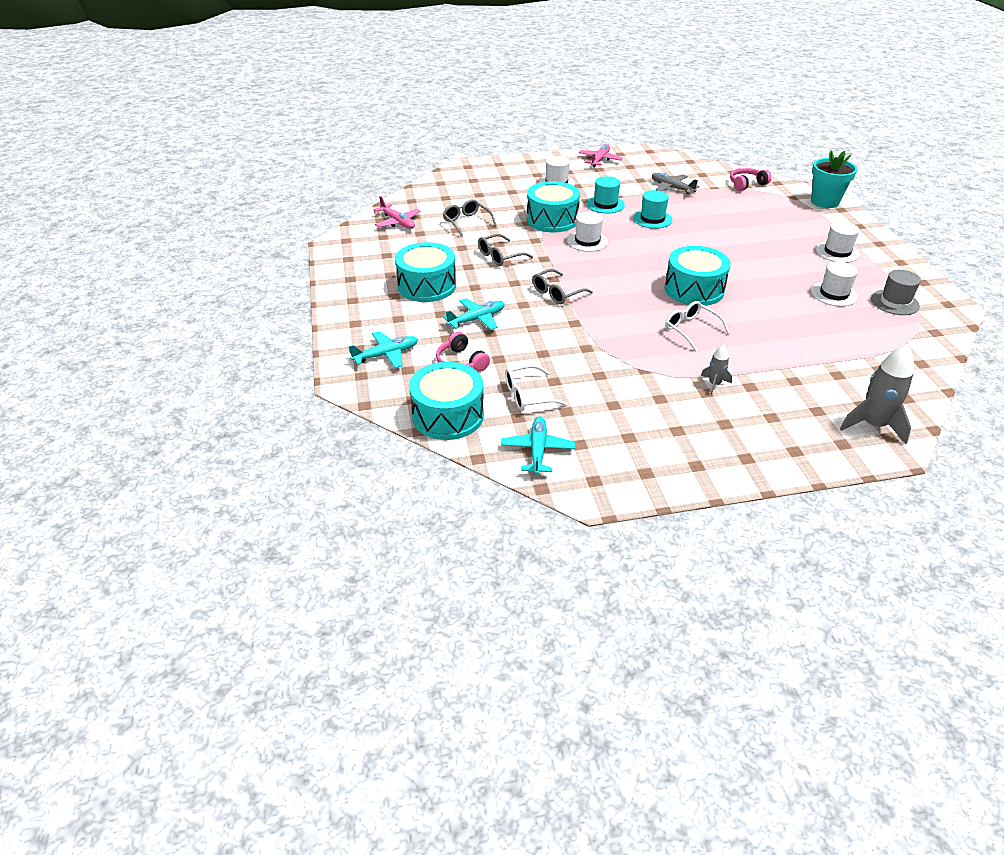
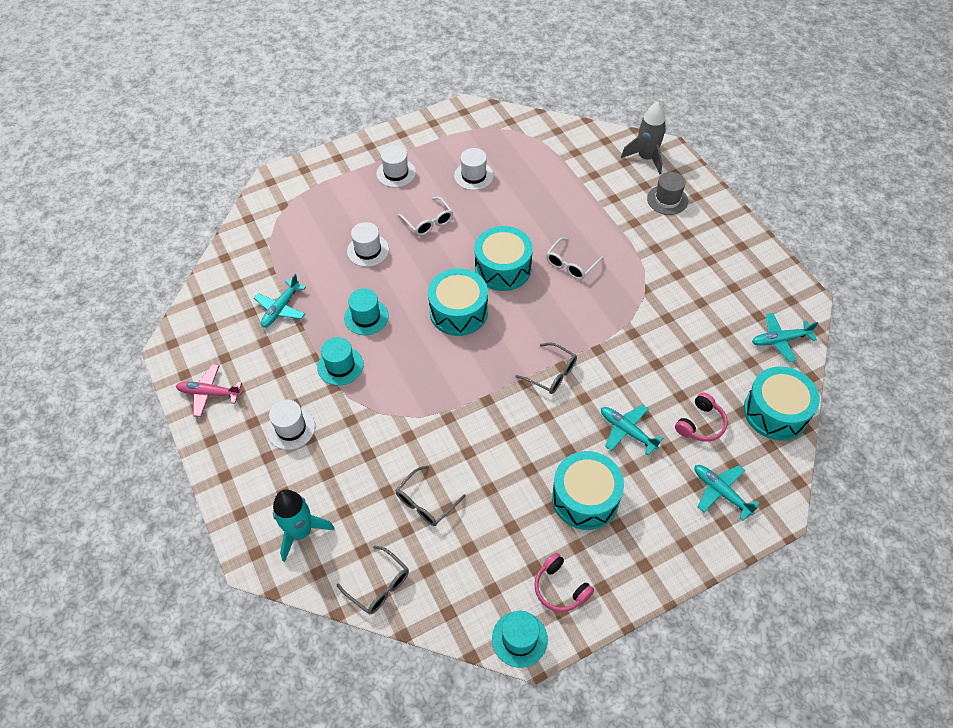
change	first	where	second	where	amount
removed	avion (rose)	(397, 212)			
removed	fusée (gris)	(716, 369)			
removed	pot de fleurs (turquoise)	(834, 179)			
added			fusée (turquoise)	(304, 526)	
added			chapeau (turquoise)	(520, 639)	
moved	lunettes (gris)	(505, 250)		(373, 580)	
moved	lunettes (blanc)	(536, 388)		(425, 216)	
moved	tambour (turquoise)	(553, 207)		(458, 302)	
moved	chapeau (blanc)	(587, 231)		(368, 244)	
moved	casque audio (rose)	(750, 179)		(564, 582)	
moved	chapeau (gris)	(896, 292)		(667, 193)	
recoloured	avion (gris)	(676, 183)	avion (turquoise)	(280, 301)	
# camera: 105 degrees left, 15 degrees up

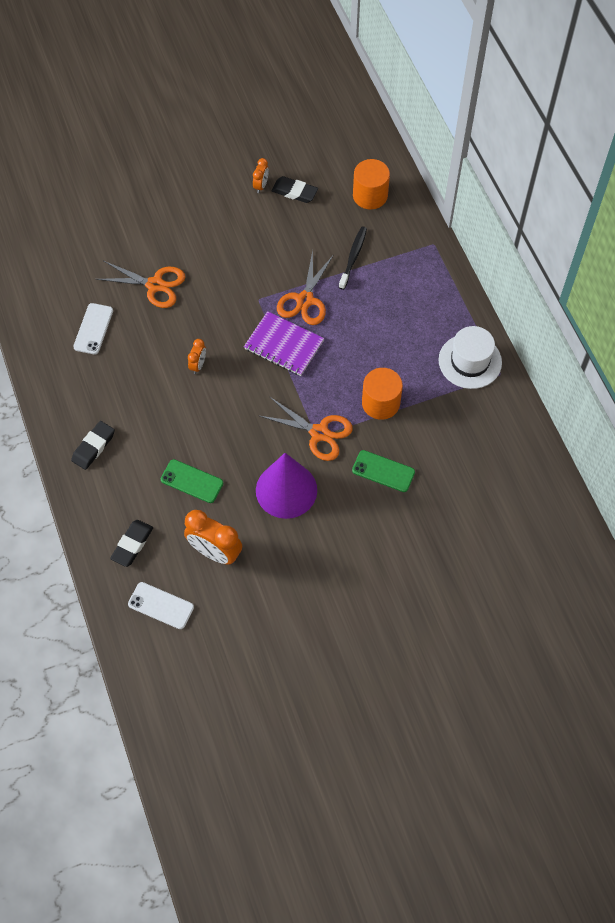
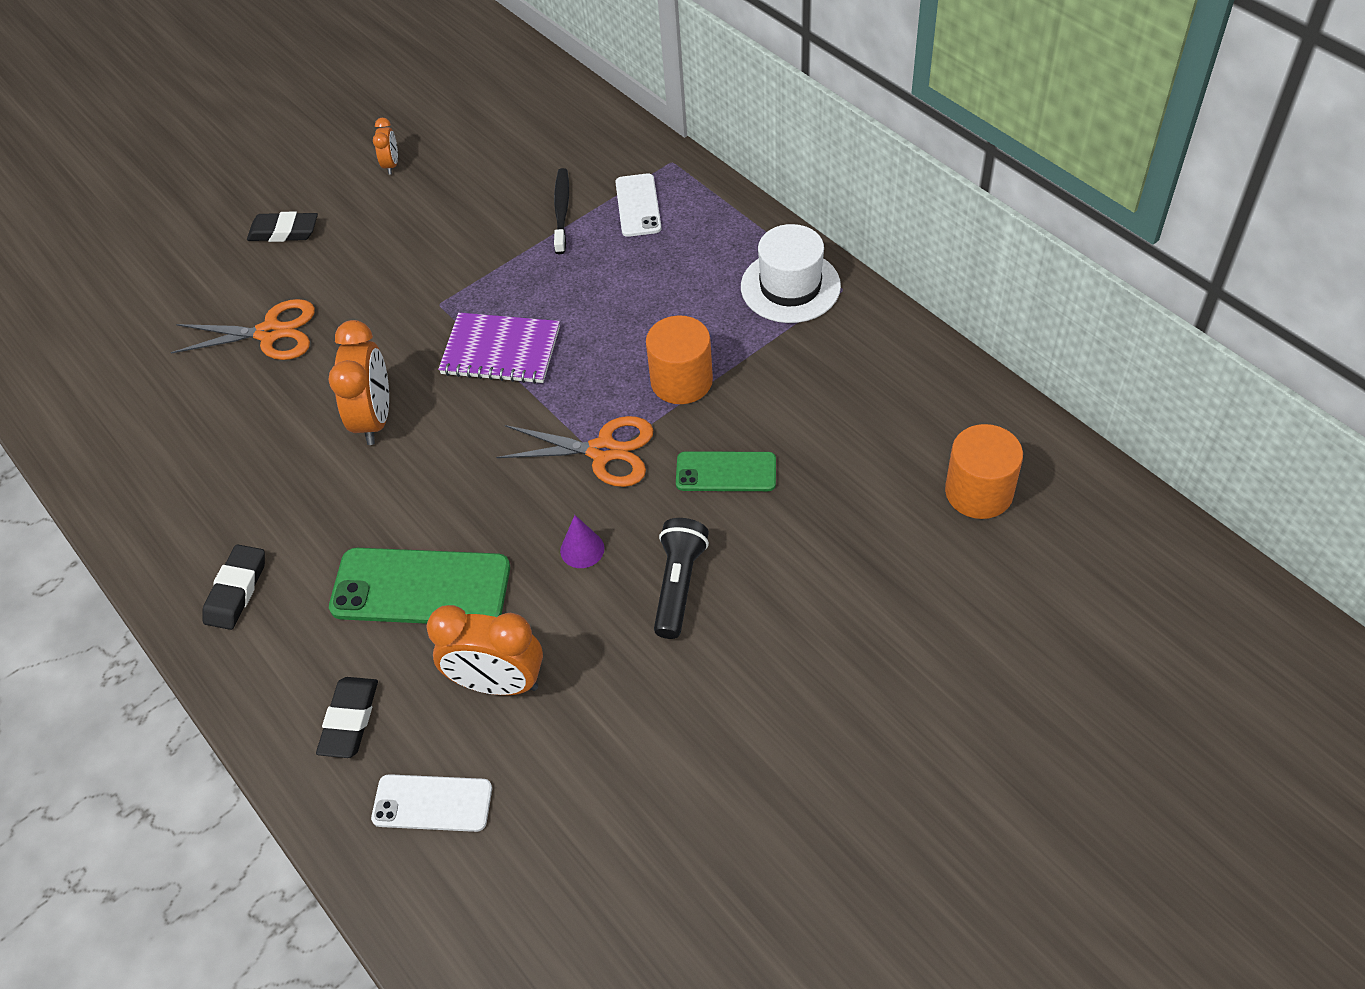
change	first	where	second	where	amount
removed	ciseaux (orange)	(305, 287)			
added			lampe de poche (noir)	(681, 578)	
moved	téléphone (blanc)	(93, 329)		(638, 205)	
moved	gomme (noir)	(295, 189)		(282, 227)	
moved	cylindre (orange)	(371, 184)		(984, 471)	
resized	téléphone (vert)	(192, 481)		(419, 586)	x1.66
resized	réveil (orange)	(197, 356)		(358, 382)	x1.94
resized	cône (violet)	(286, 486)		(582, 541)	x0.42
# camera: 15 degrees left, 10 degrees down

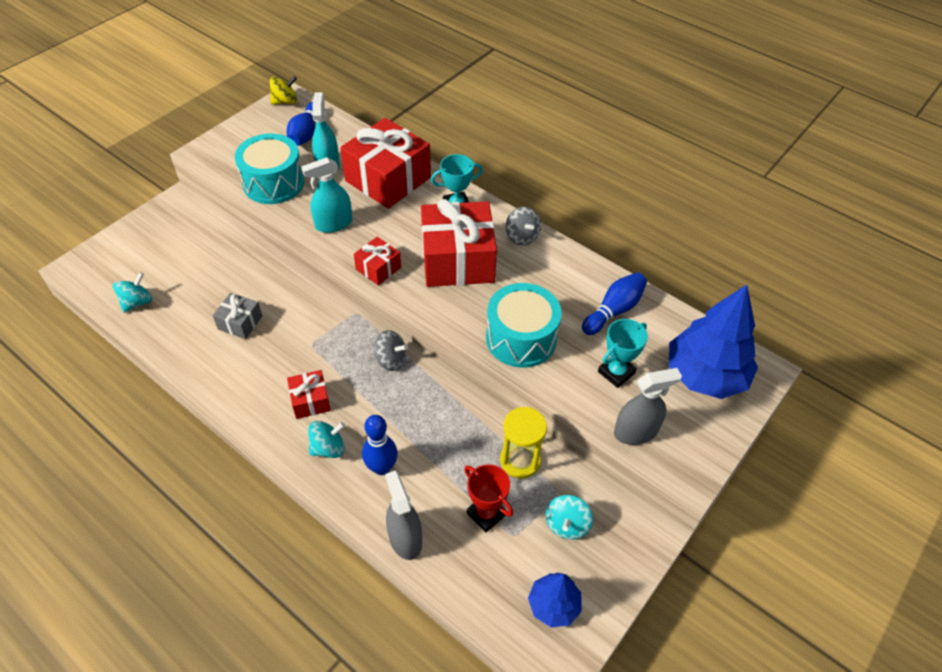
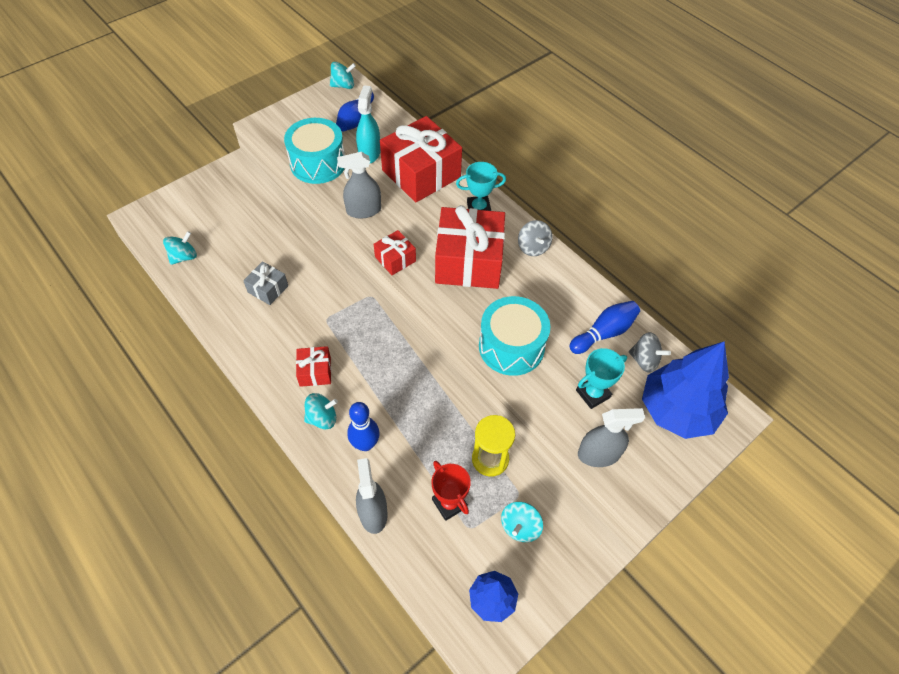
change	first	where	second	where	amount
moved	toupie (gris)	(391, 350)		(650, 352)	
recoloured	toupie (jaune)	(283, 90)	toupie (turquoise)	(343, 75)	
recoloured	vaporisateur (turquoise)	(326, 195)	vaporisateur (gris)	(359, 185)	
# camera: 10 degrees right, 5 degrees up

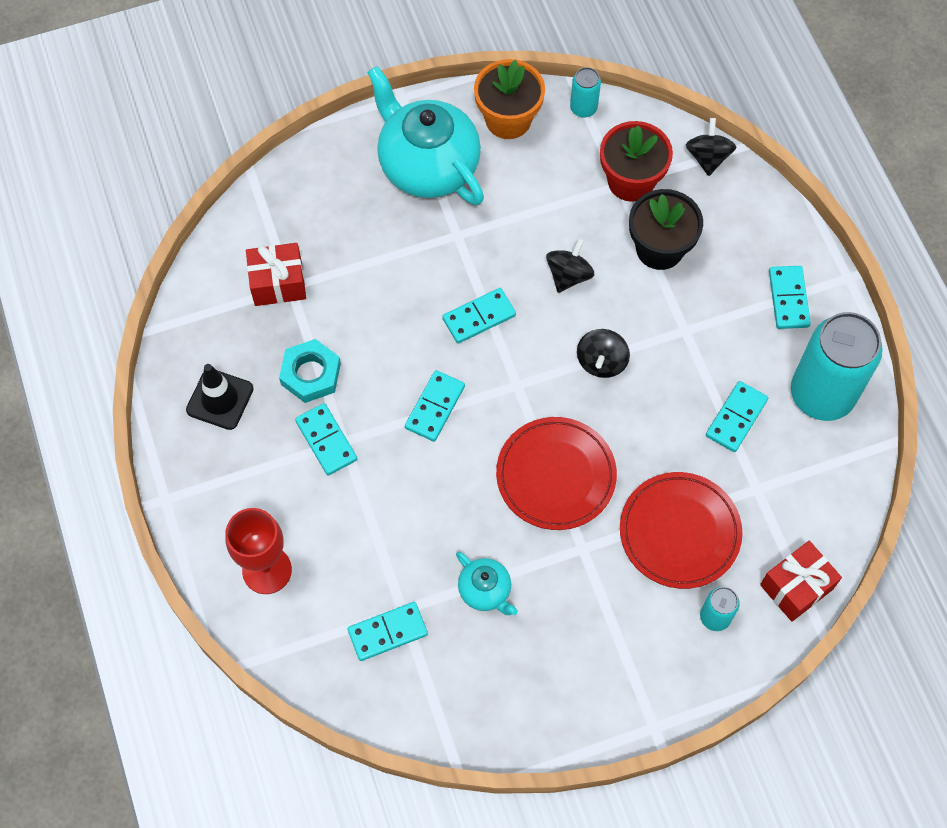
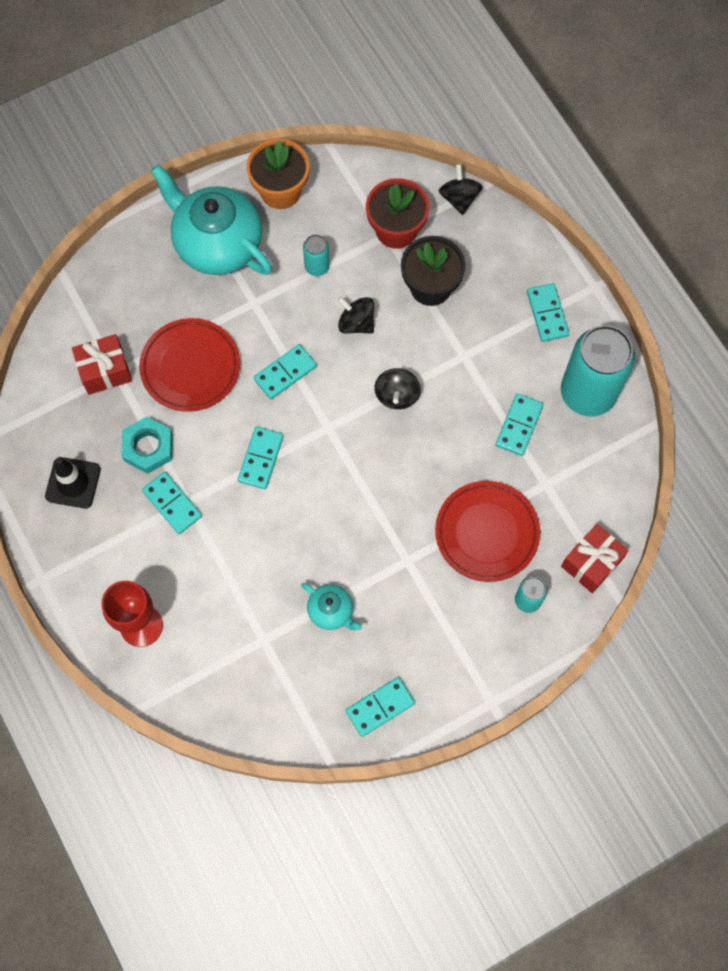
change	first	where	second	where	amount
moved	domino (turquoise)	(388, 631)		(380, 707)	
moved	assiette (rouge)	(556, 473)		(189, 365)	
moved	canette (turquoise)	(585, 92)		(316, 255)	
turned	toupie (noir)	(570, 265)		(356, 315)	75 degrees counterclockwise
# camera: 10 degrees left, 5 degrees up

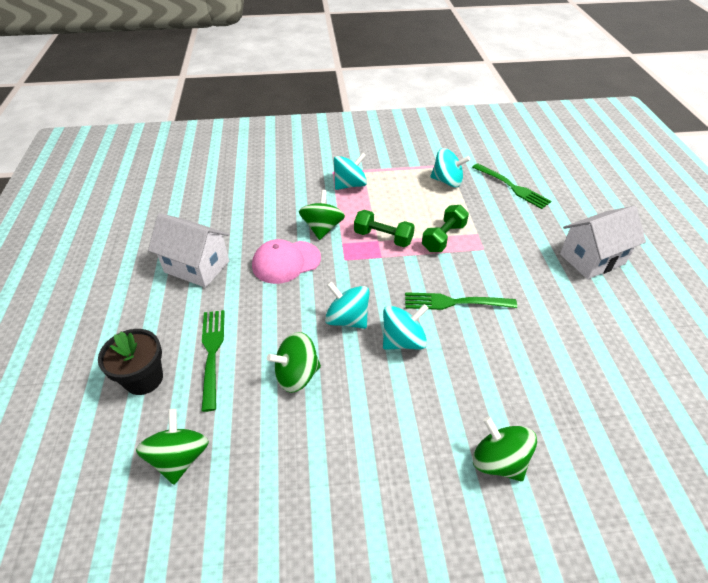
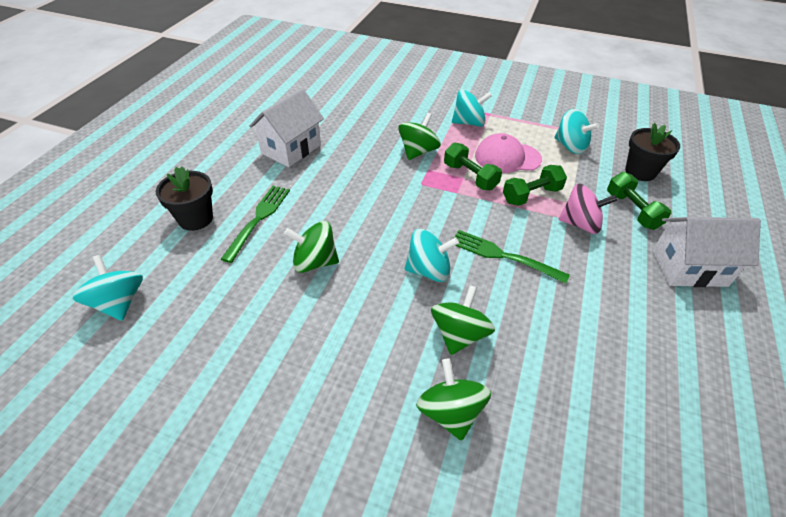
change	first	where	second	where	amount
added			toupie (rose)	(587, 208)	
added			haltère (vert)	(639, 201)	
moved	toupie (vert)	(172, 446)		(463, 320)	
moved	casquette (rose)	(286, 261)		(508, 153)	
moved	toupie (turquoise)	(347, 305)		(107, 288)	
replaced	fourchette (vert)	(511, 186)	pot de fleurs (noir)	(652, 151)	
turned	maison (blanc)	(188, 250)		(286, 128)	75 degrees clockwise
# camera: 25 degrees right, 0 degrees up

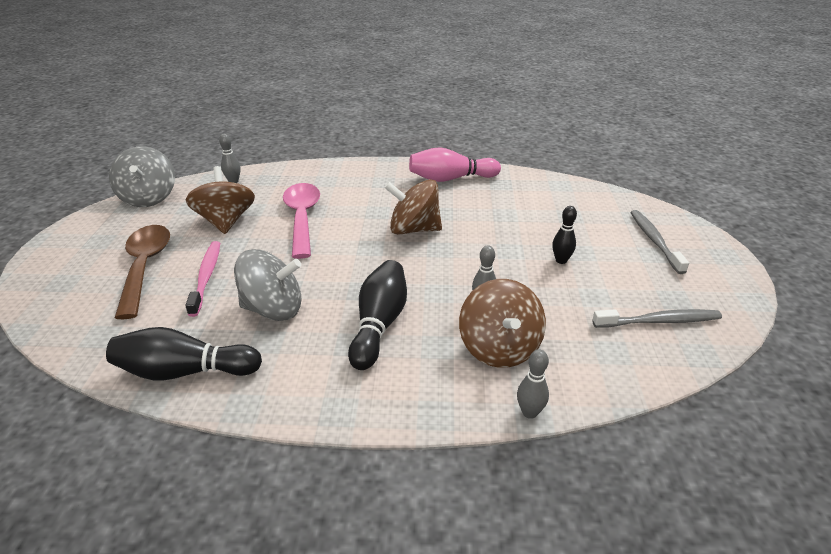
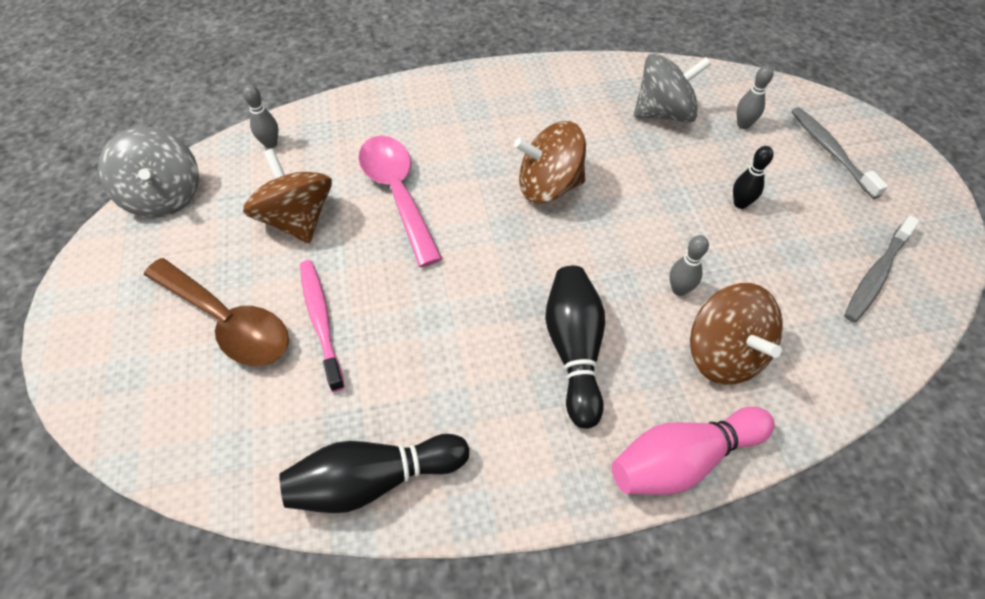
change	first	where	second	where	amount
moved	toupie (gris)	(268, 285)		(672, 88)	
moved	quille (rose)	(455, 164)		(693, 451)	
moved	quille (gris)	(533, 384)		(755, 97)	
turned	cuillère (marron)	(142, 272)		(216, 312)	150 degrees clockwise
turned	brosse à dents (gris)	(657, 318)		(882, 268)	150 degrees clockwise
# camera: 15 degrees left, 20 degrees up

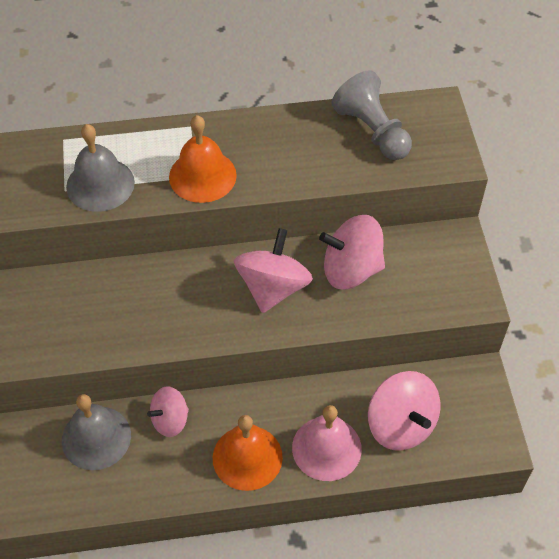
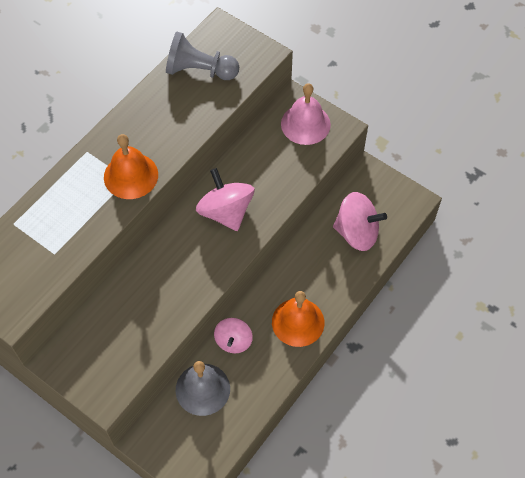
change	first	where	second	where	amount
removed	cloche (gris)	(100, 168)			
removed	toupie (rose)	(352, 252)			
moved	cloche (rose)	(327, 443)		(306, 114)	
# camera: 45 degrees left, 5 degrees up

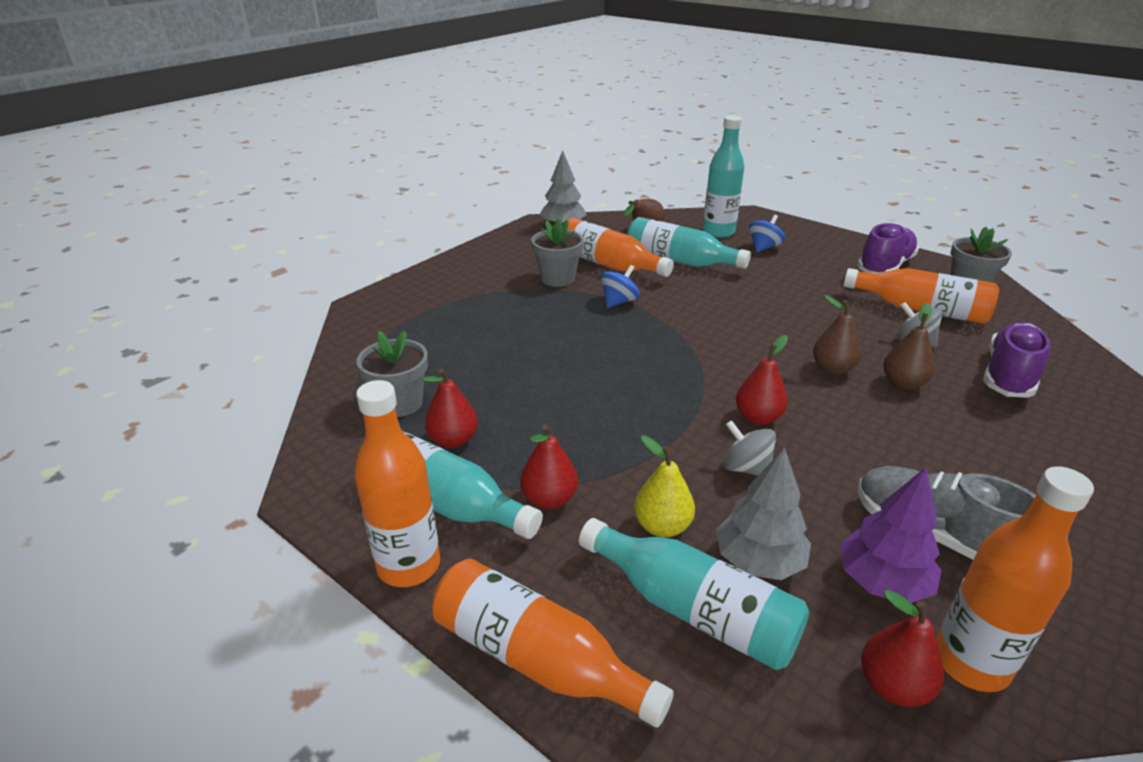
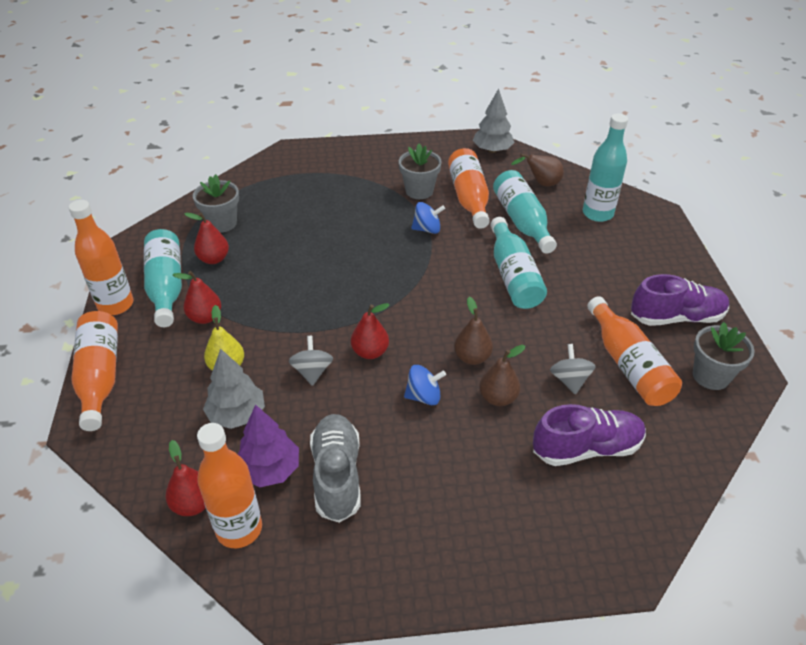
change	first	where	second	where	amount
moved	bouteille (turquoise)	(694, 594)		(518, 263)	
moved	toupie (bleu)	(767, 233)		(425, 385)	
# camera: 45 degrees right, 10 degrees up

